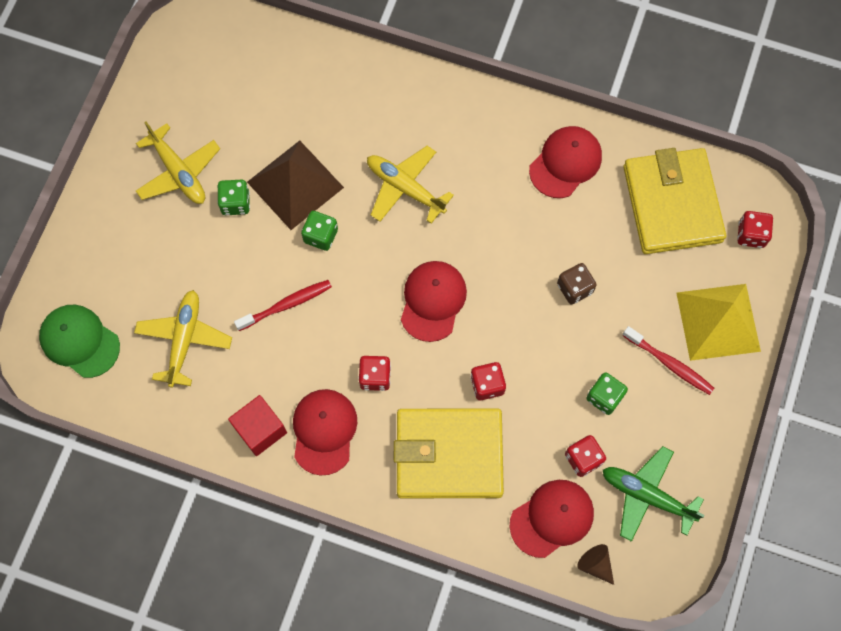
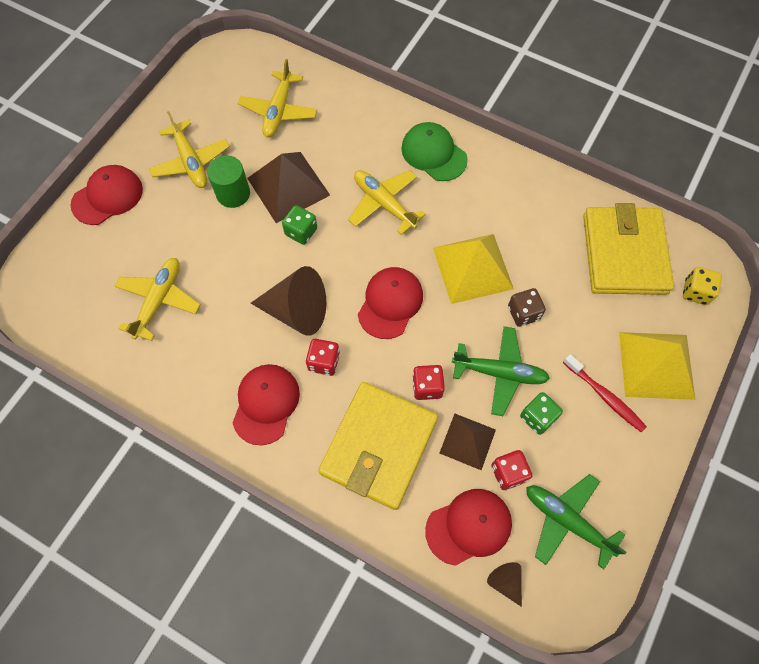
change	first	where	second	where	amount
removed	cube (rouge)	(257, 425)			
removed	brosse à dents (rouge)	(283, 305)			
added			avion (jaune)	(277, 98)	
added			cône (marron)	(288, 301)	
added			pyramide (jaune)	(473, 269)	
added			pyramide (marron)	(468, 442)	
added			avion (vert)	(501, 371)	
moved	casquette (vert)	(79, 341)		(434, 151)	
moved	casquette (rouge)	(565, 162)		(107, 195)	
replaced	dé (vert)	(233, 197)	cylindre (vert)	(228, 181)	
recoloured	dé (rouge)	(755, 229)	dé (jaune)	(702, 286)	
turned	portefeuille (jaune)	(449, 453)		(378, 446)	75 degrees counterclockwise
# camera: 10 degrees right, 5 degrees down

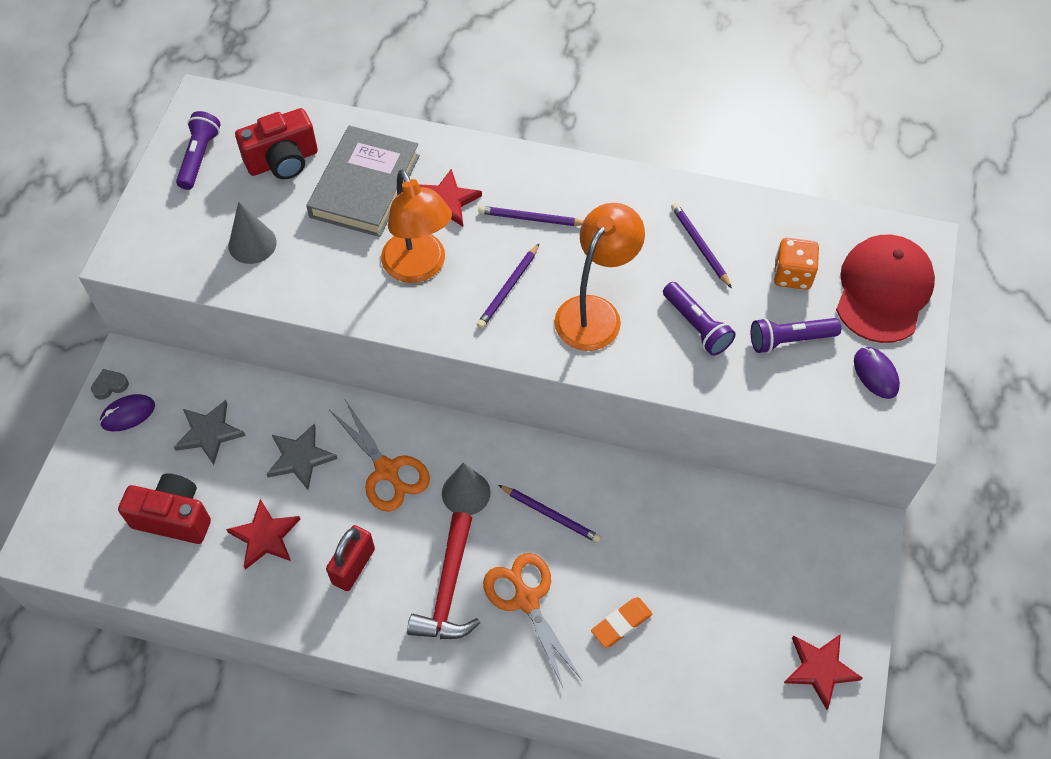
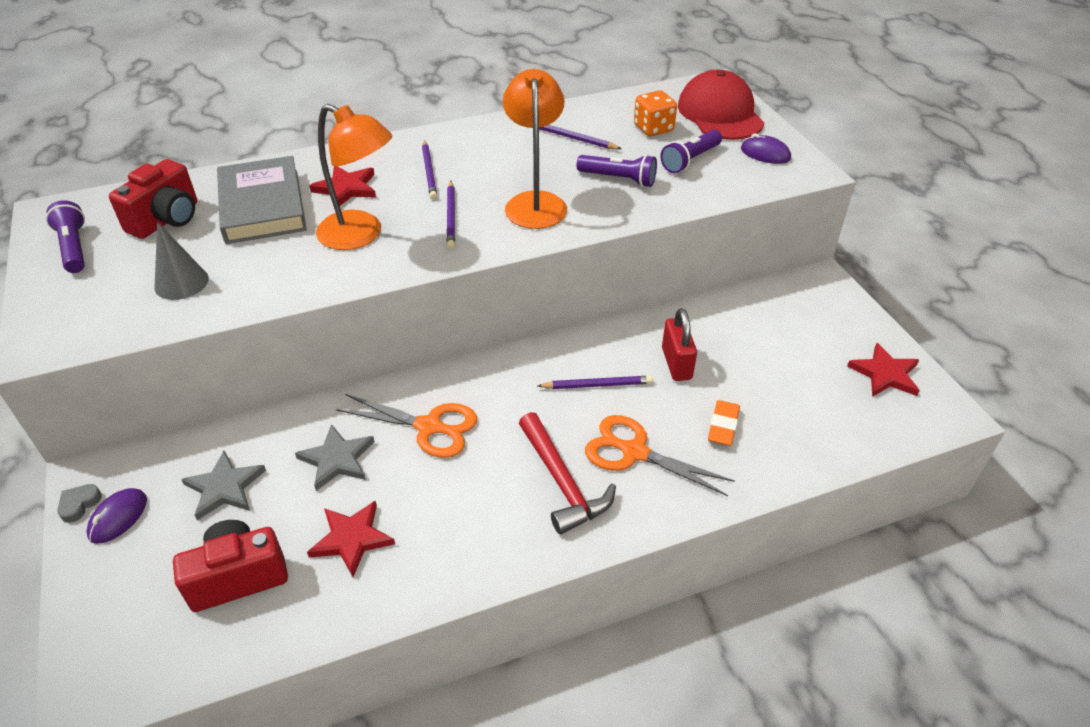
change	first	where	second	where	amount
removed	cône (gris)	(466, 489)			
moved	cadenas (rouge)	(350, 558)		(679, 344)	
turned	crayon (violet)	(530, 216)		(429, 170)	75 degrees counterclockwise
# camera: 35 degrees left, 15 degrees down

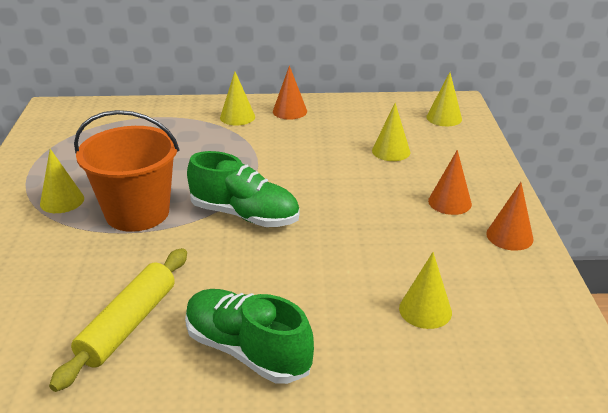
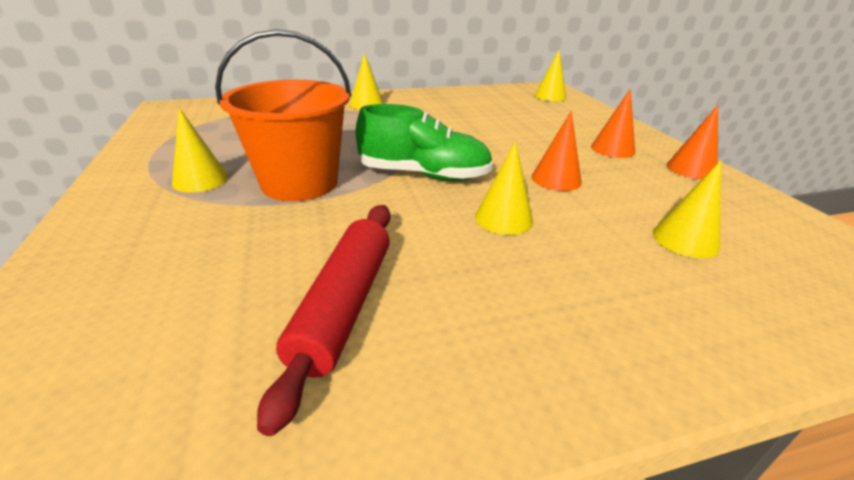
change	first	where	second	where	amount
removed	chaussure (vert)	(249, 336)			
moved	cône (orange)	(290, 92)		(557, 151)	
moved	cône (jaune)	(391, 132)		(504, 188)	
recoloured	rouleau à pâtisserie (jaune)	(118, 320)	rouleau à pâtisserie (rouge)	(324, 320)	
# camera: 15 degrees left, 0 degrees up

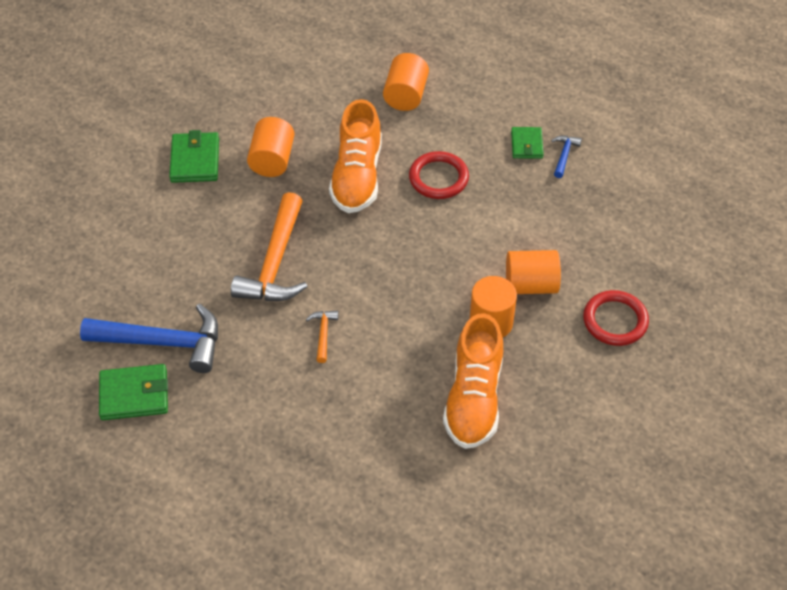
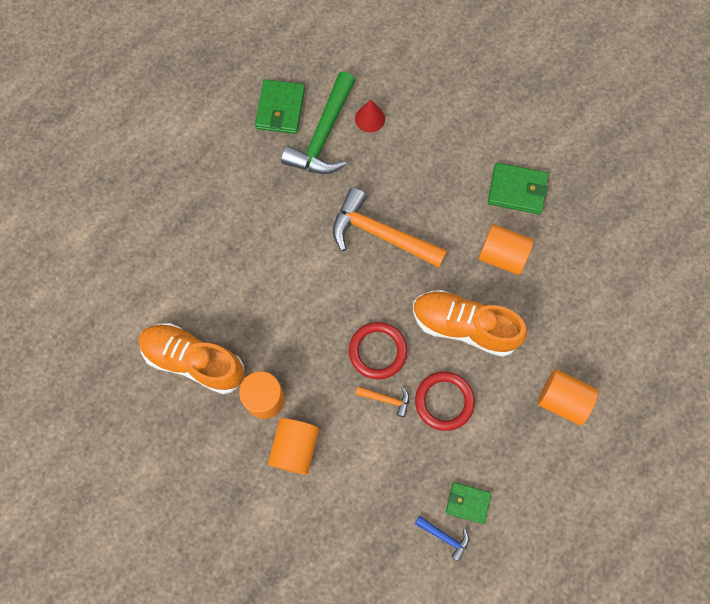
change	first	where	second	where	amount
added			cône (rouge)	(370, 116)	
moved	marteau (orange)	(322, 337)		(382, 401)	
moved	anneau (rouge)	(616, 318)		(378, 350)	
recoloured	marteau (bleu)	(149, 338)	marteau (vert)	(318, 123)	
# camera: 105 degrees right, 20 degrees up

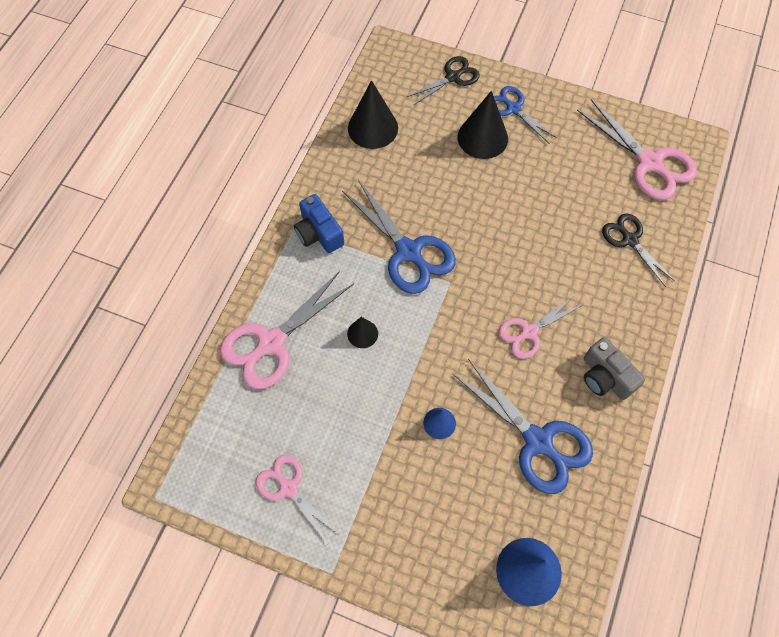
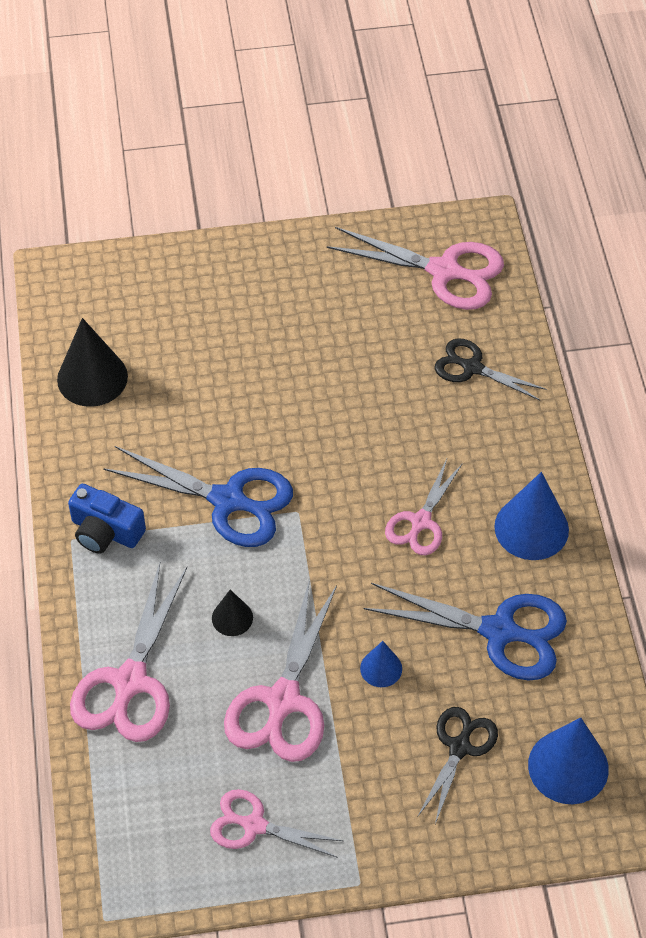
change	first	where	second	where	amount
removed	cône (noir)	(483, 125)			
removed	ciseaux (bleu)	(526, 115)			
added			ciseaux (rose)	(280, 670)	
moved	ciseaux (noir)	(443, 80)		(458, 765)	
replaced	appareil photo (gris)	(614, 368)	cône (bleu)	(531, 516)	
# camera: 30 degrees left, 10 degrees down

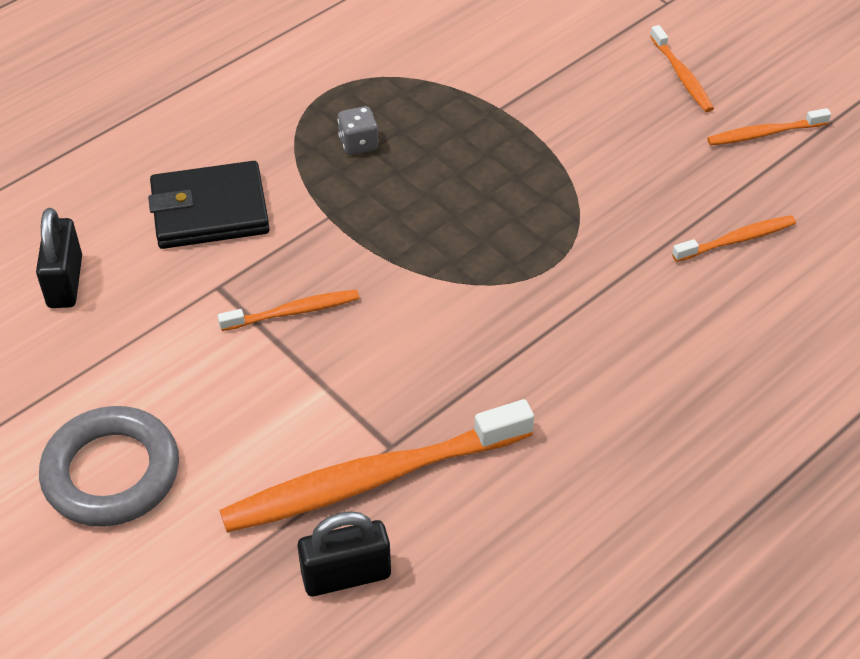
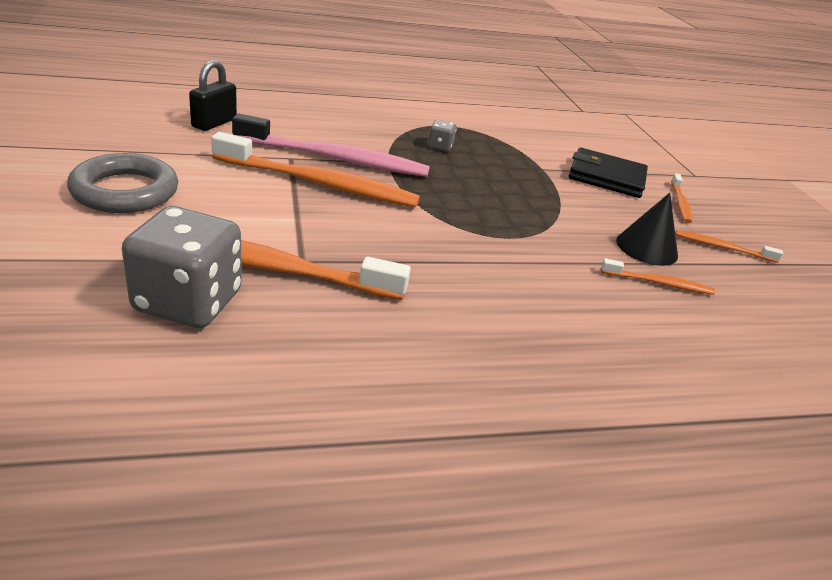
change	first	where	second	where	amount
added			brosse à dents (rose)	(331, 145)	
added			cône (noir)	(647, 229)	
moved	portefeuille (noir)	(209, 205)		(608, 173)	
replaced	cadenas (noir)	(344, 553)	dé (gris)	(182, 267)	
resized	brosse à dents (orange)	(288, 310)		(315, 169)	x2.09
# camera: 25 degrees right, 15 degrees down

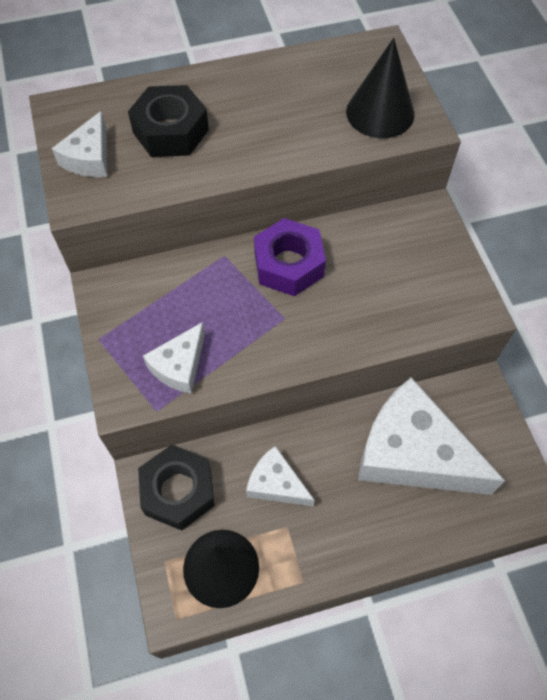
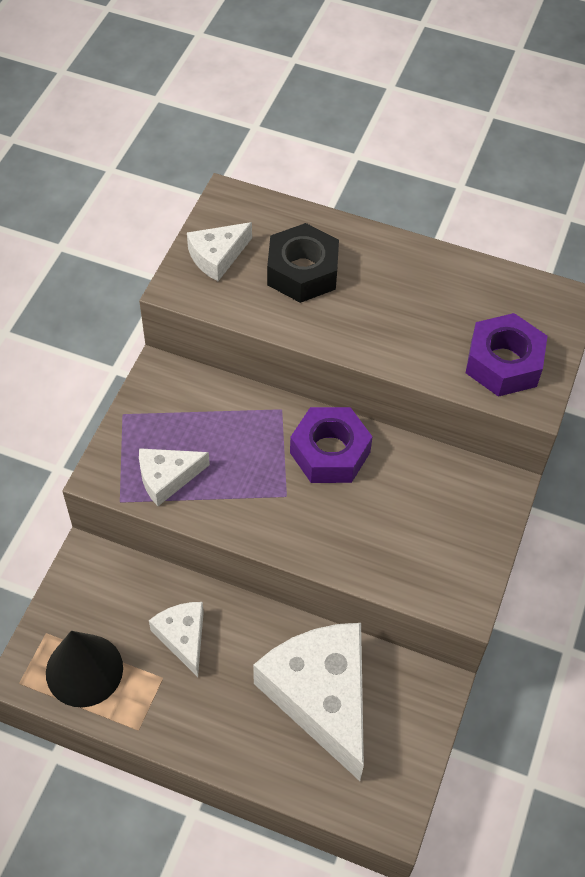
change	first	where	second	where	amount
removed	écrou (noir)	(176, 488)			
replaced	cône (noir)	(380, 88)	écrou (violet)	(507, 355)	
# camera: 35 degrees right, 5 degrees down

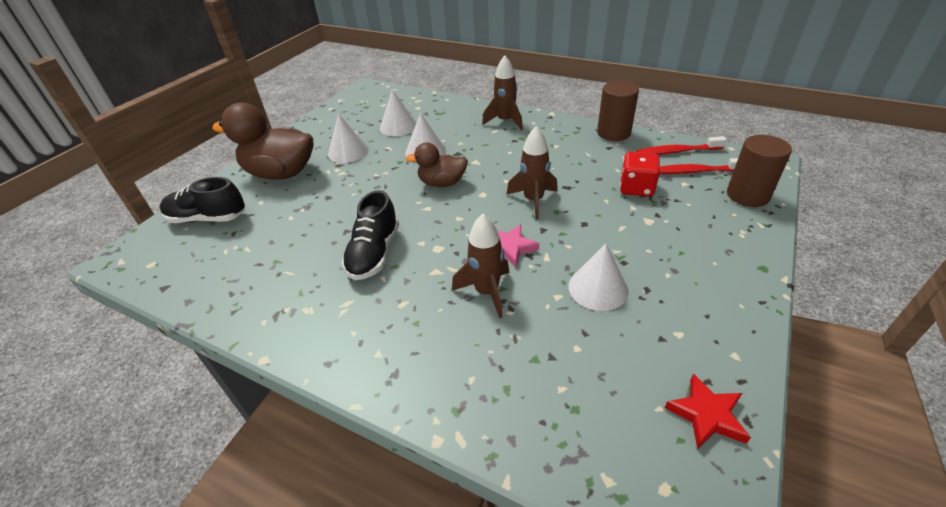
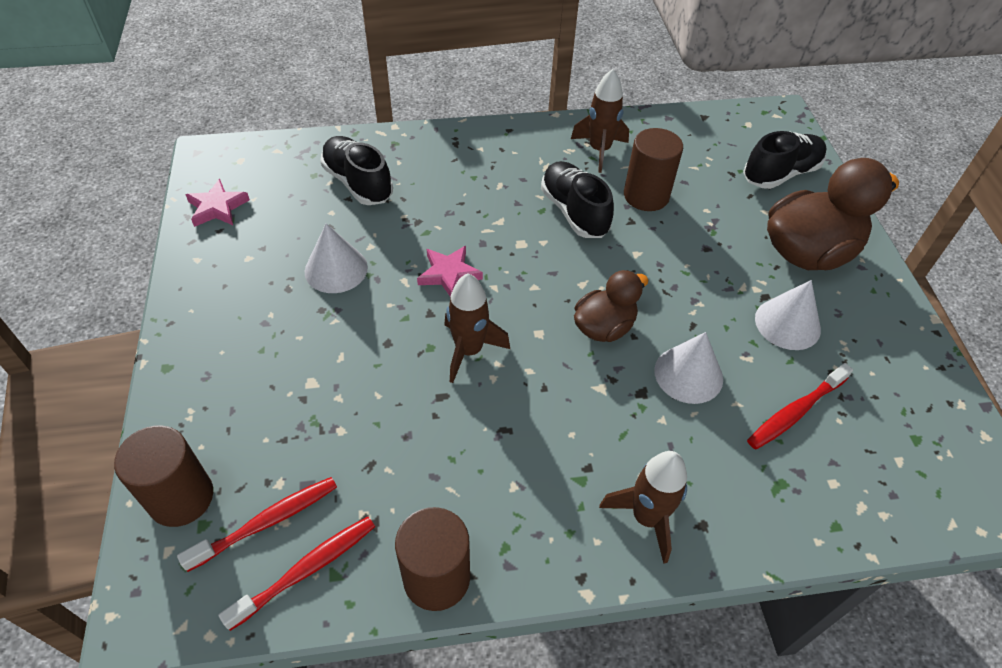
change	first	where	second	where	amount
removed	dé (rouge)	(640, 174)			
added			chaussure (noir)	(356, 170)	
added			cylindre (marron)	(653, 169)	
moved	fusée (marron)	(480, 266)		(600, 121)	
replaced	cône (blanc)	(398, 112)	brosse à dents (rouge)	(800, 406)	
recoloured	étoile (rouge)	(708, 411)	étoile (rose)	(217, 203)	
# camera: 140 degrees right, 10 degrees up

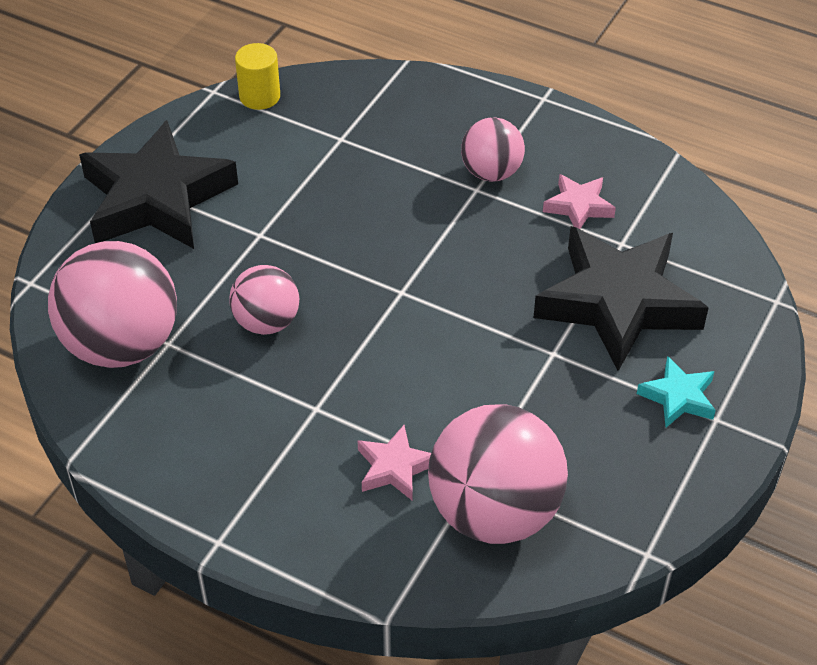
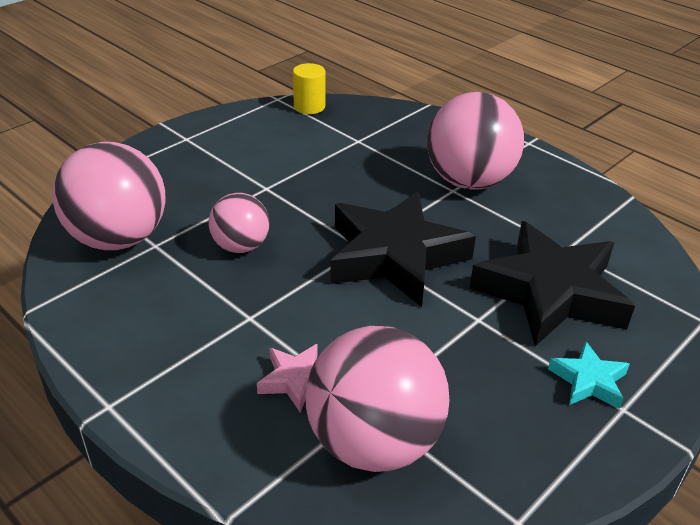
change	first	where	second	where	amount
removed	étoile (rose)	(579, 201)			
moved	étoile (noir)	(158, 184)		(403, 249)	
resized	balle (rose)	(493, 149)		(475, 140)	x1.77
# camera: 15 degrees right, 10 degrees down

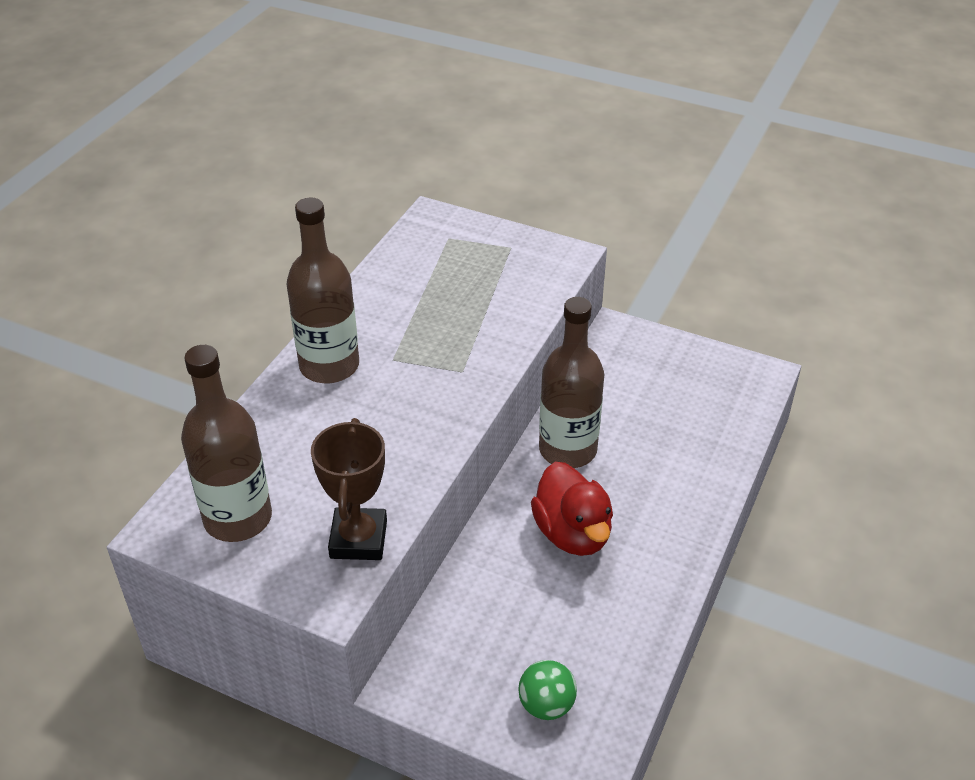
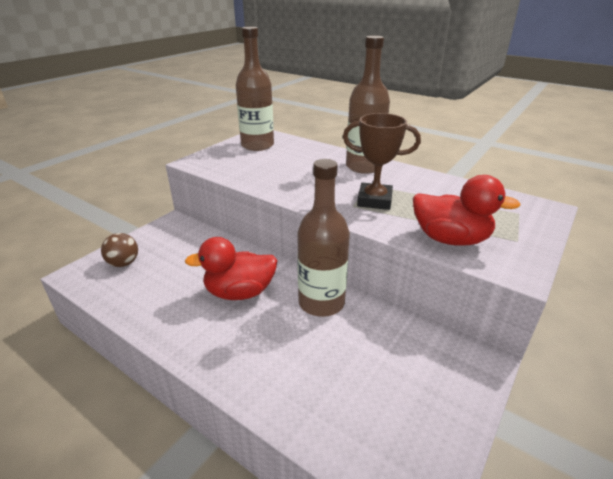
change	first	where	second	where	amount
added			canard (rouge)	(467, 210)	
moved	trophée (marron)	(349, 489)		(382, 161)	
recoloured	balle (vert)	(547, 690)	balle (marron)	(119, 250)	
# camera: 100 degrees right, 10 degrees down

